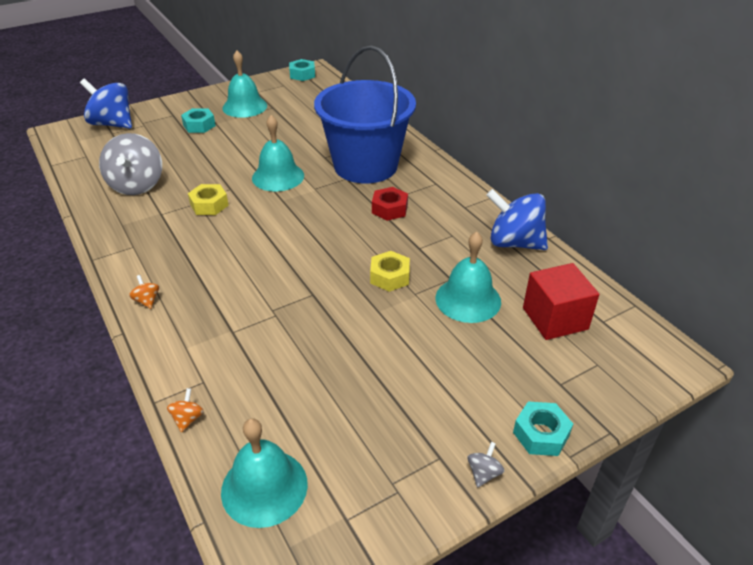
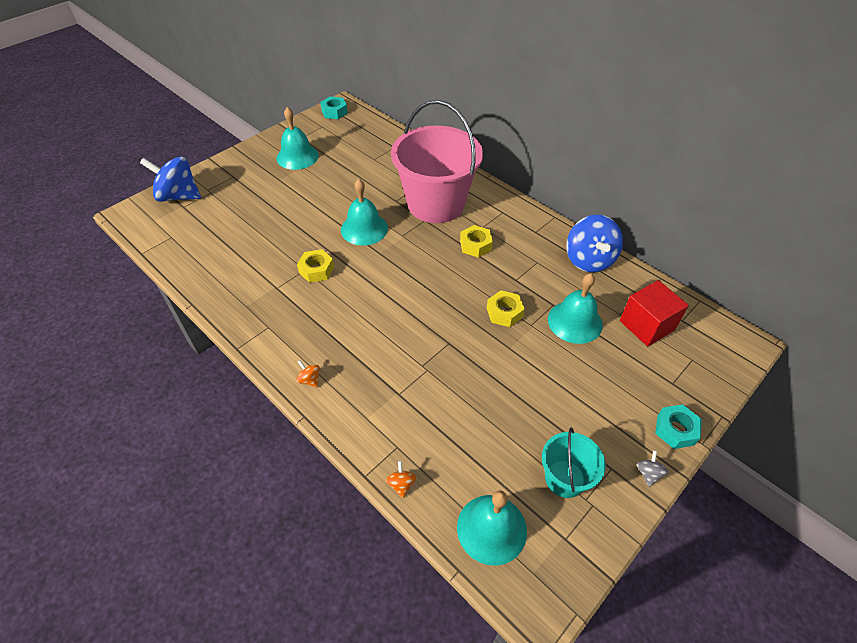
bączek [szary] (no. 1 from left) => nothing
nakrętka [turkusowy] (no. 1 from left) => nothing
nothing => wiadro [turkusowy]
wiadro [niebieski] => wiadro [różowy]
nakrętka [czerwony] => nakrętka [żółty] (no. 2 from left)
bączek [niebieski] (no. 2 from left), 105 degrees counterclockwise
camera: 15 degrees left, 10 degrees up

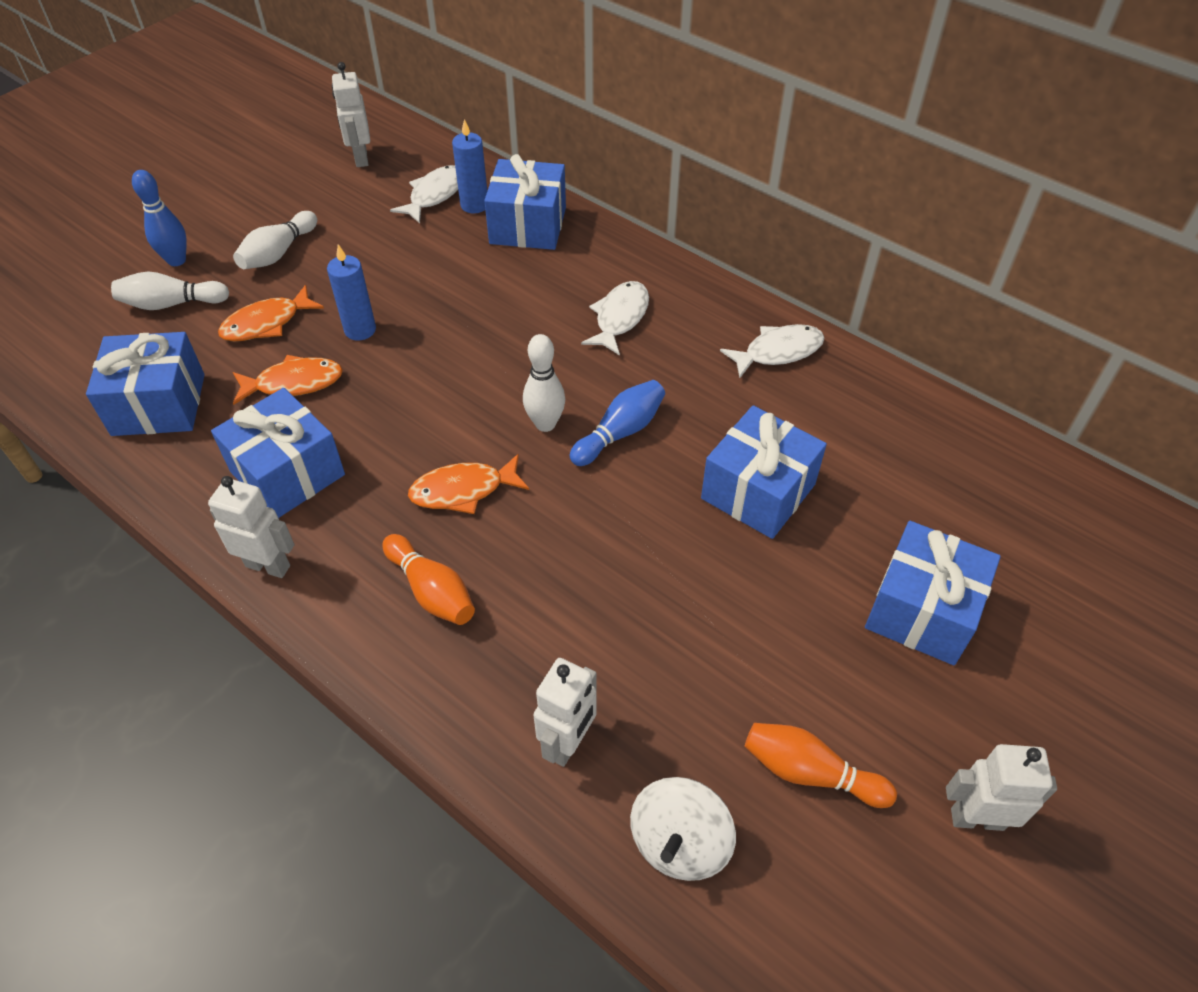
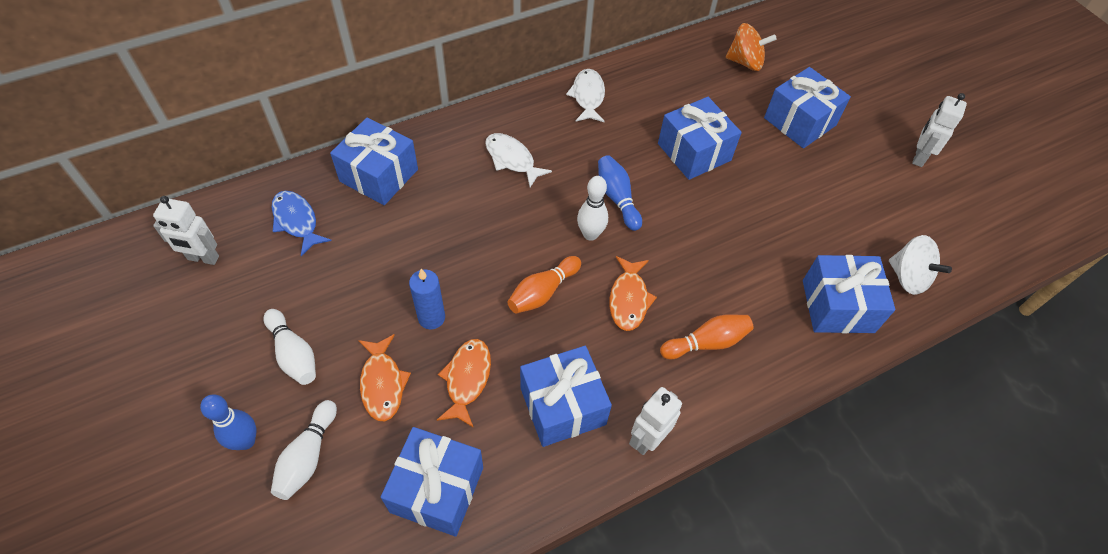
świeca [niebieski] (no. 2 from left) => nothing
nothing => bączek [pomarańczowy]
kręgiel [pomarańczowy] (no. 2 from left in the first image) => kręgiel [pomarańczowy] (no. 1 from left), shifted
robot [biały] (no. 3 from left) => prezent [niebieski] (no. 6 from left)
ryba [biały] (no. 1 from left) => ryba [niebieski]
camera: 70 degrees left, 5 degrees up

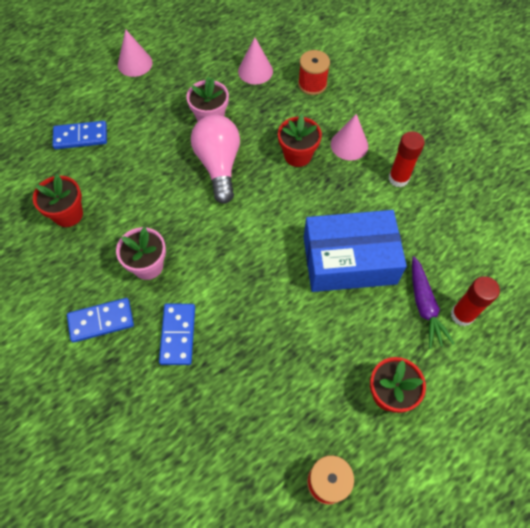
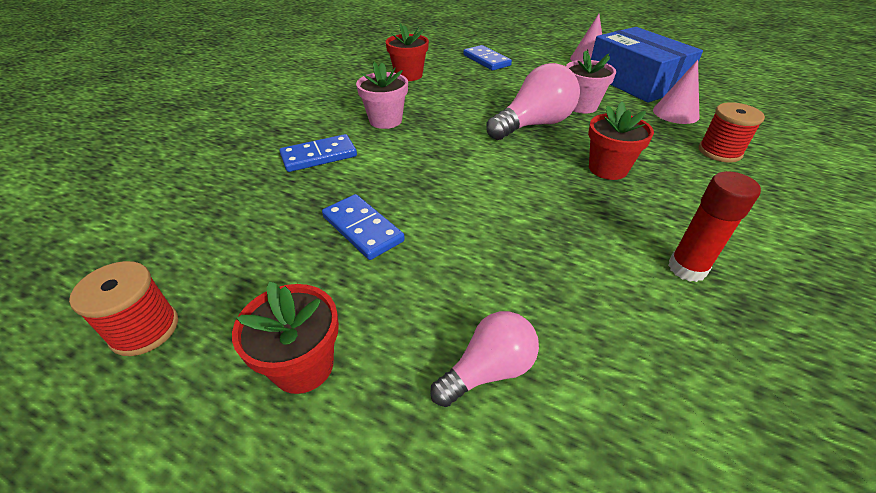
stożek [różowy] (no. 3 from left) => nothing
klej w sztyfcie [czerwony] (no. 2 from left) => nothing
kostka domina [niebieski] (no. 2 from left), shifted
pudełko [niebieski], shifted
marchewka [fioletowy] => żarówka [różowy] (no. 1 from left)
camera: 65 degrees right, 20 degrees down

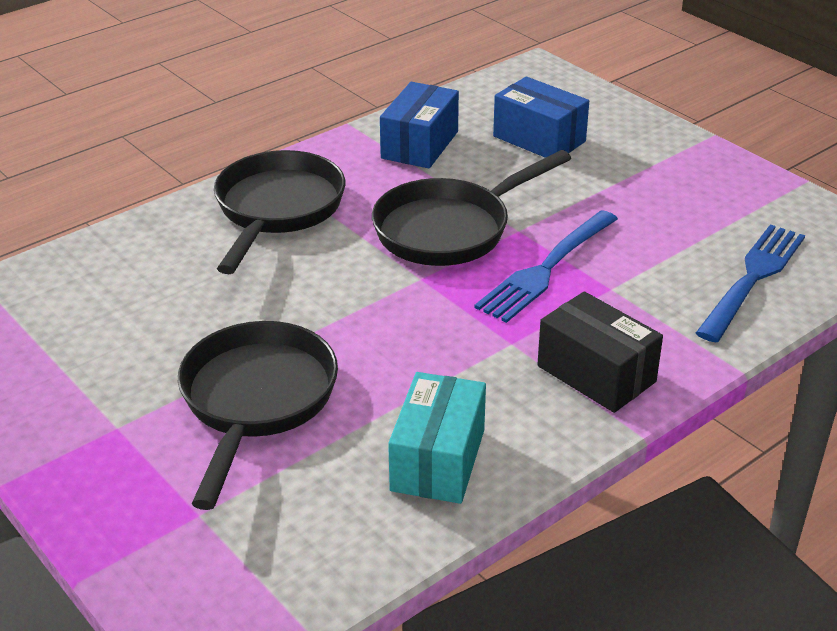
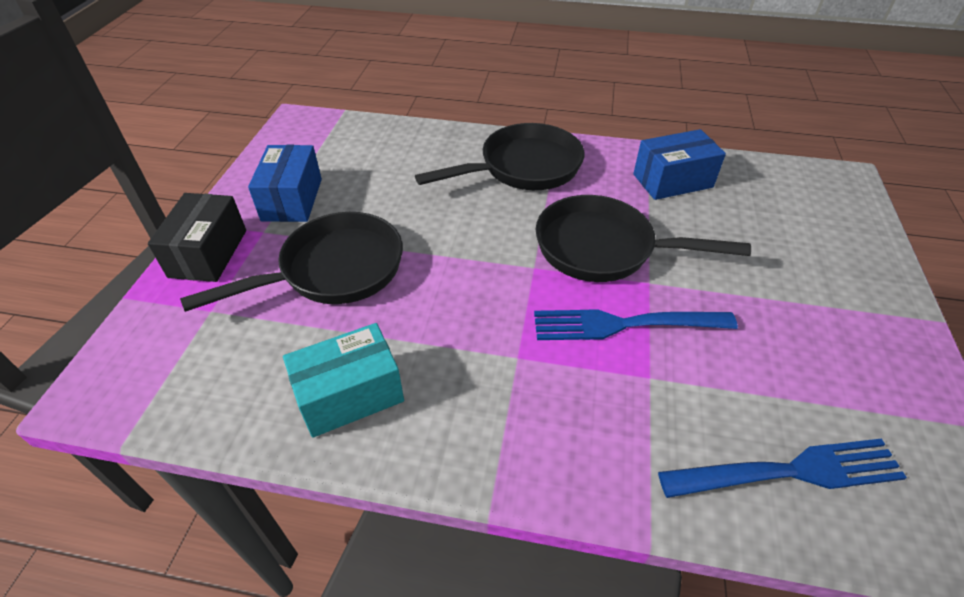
pudełko [niebieski] (no. 2 from left in the first image) => pudełko [niebieski] (no. 1 from left), shifted
pudełko [czarny], shifted
camera: 50 degrees right, 10 degrees up

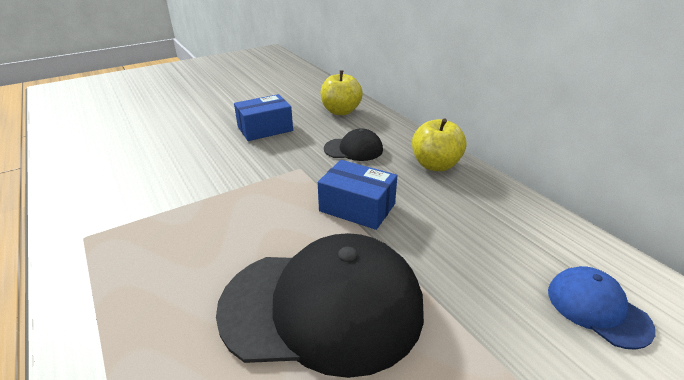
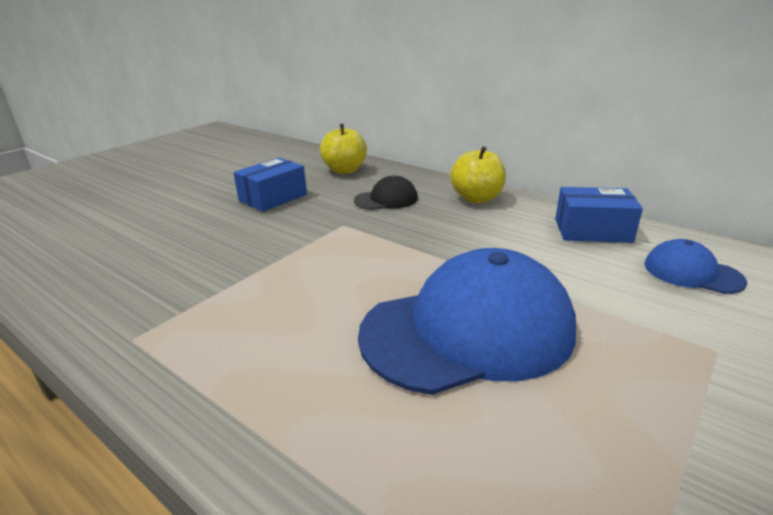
pudełko [niebieski] (no. 2 from left), shifted
czapka [czarny] (no. 1 from left) => czapka [niebieski] (no. 1 from left)
camera: 20 degrees left, 5 degrees down

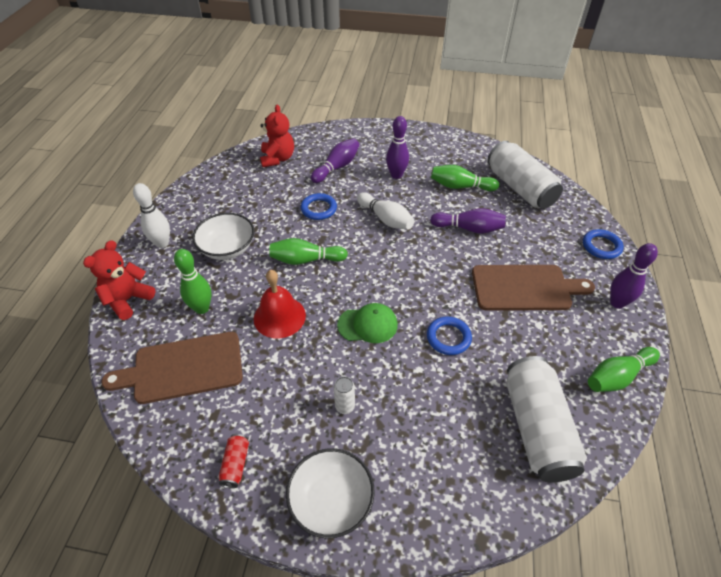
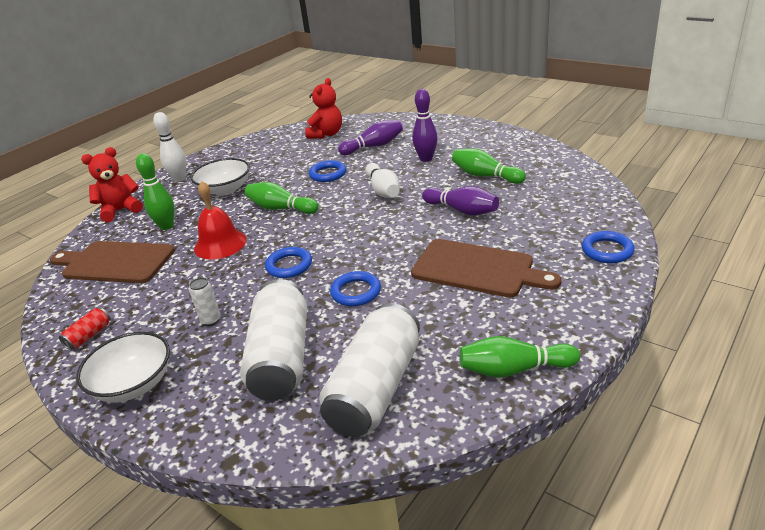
kręgiel [fioletowy] (no. 4 from left) => nothing
puszka [biały] (no. 2 from left), shifted
czapka [zielony] => pierścień [niebieski] (no. 1 from left)
camera: 30 degrees right, 15 degrees down

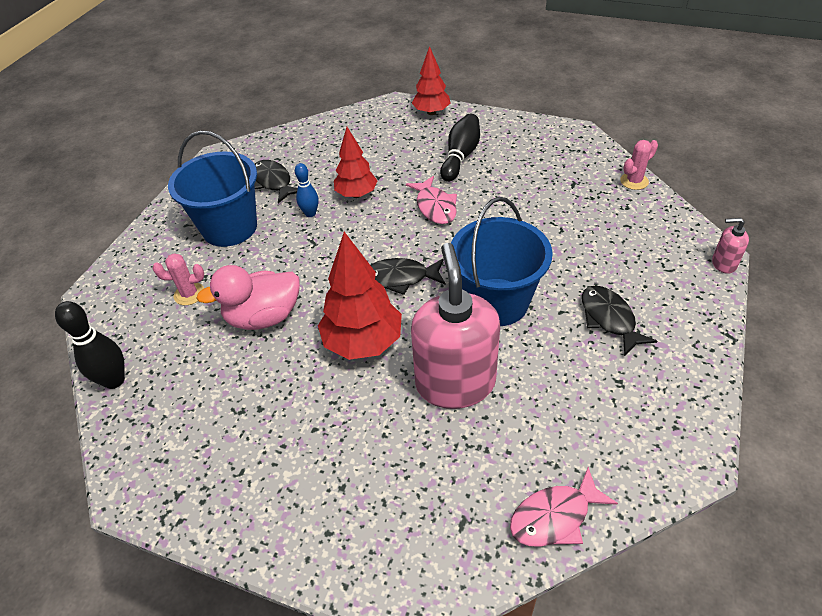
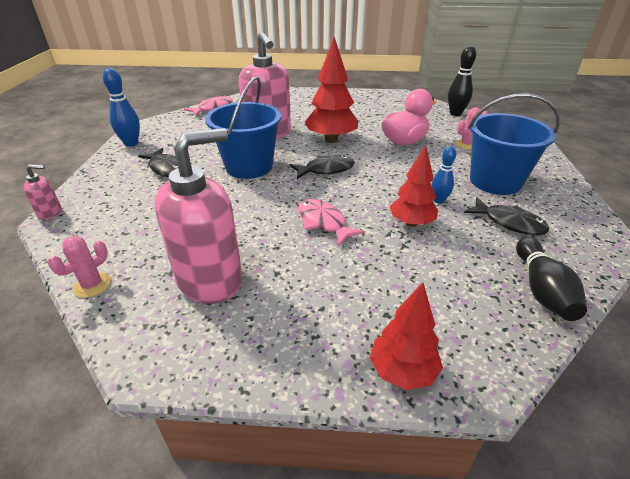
nothing => kręgiel [niebieski] (no. 1 from left)
nothing => dozownik mydła [różowy] (no. 2 from left)
kręgiel [czarny] (no. 2 from left), shifted
camera: 160 degrees right, 10 degrees down

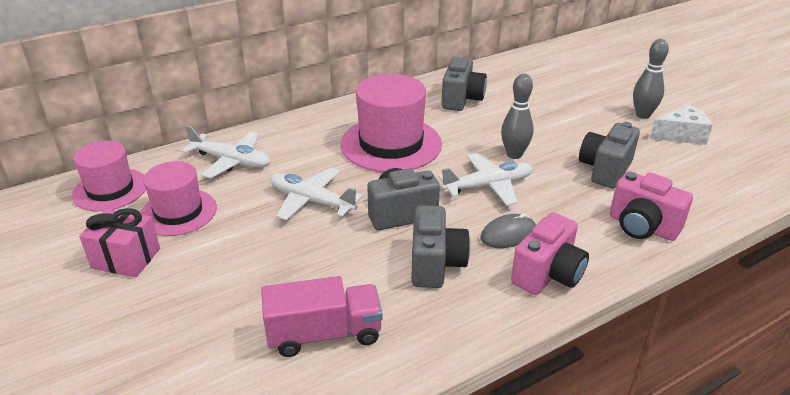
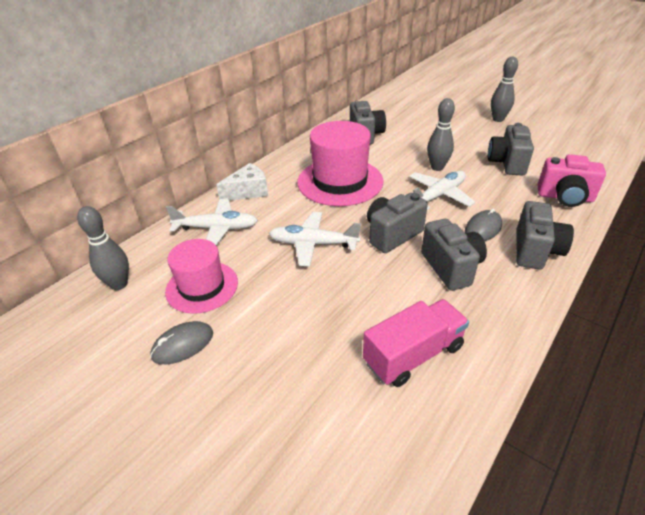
ser [biały], shifted
kapelusz [różowy] (no. 1 from left) => kręgiel [szary] (no. 1 from left)
prezent [różowy] => myszka [szary] (no. 1 from left)
aparat fotograficzny [różowy] (no. 1 from left) => aparat fotograficzny [szary] (no. 5 from left)
camera: 20 degrees left, 5 degrees up

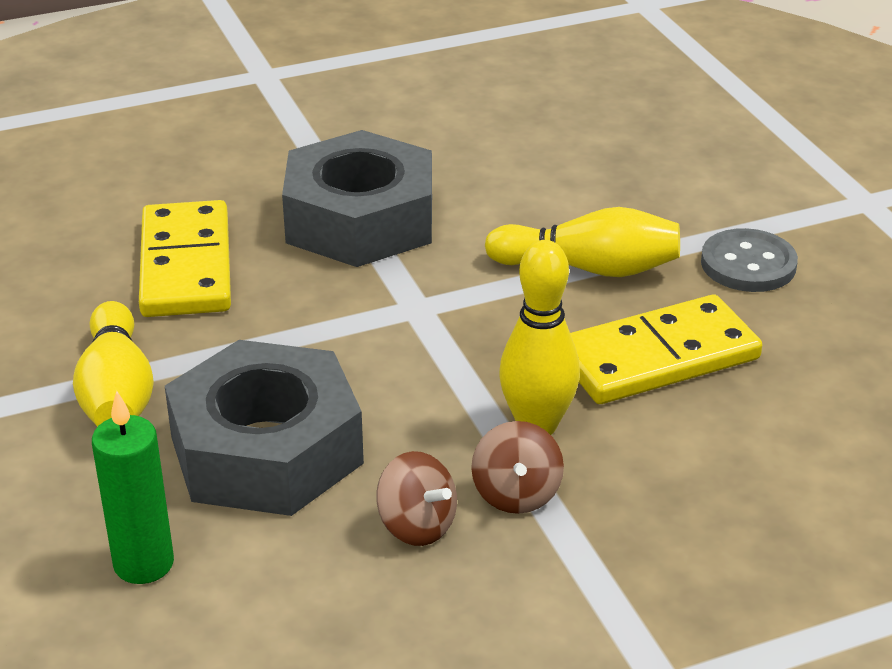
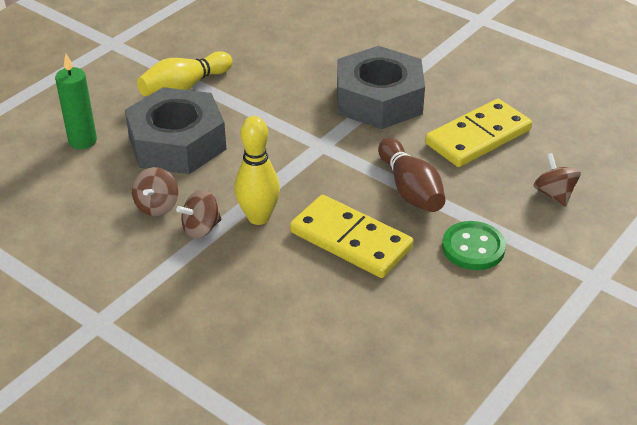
nothing => bączek [brązowy] (no. 3 from left)
kostka domina [żółty] (no. 1 from left in the first image) => kostka domina [żółty] (no. 2 from left), shifted
kręgiel [żółty] (no. 3 from left) => kręgiel [brązowy]
guzik [szary] => guzik [zielony]
camera: 60 degrees right, 5 degrees up

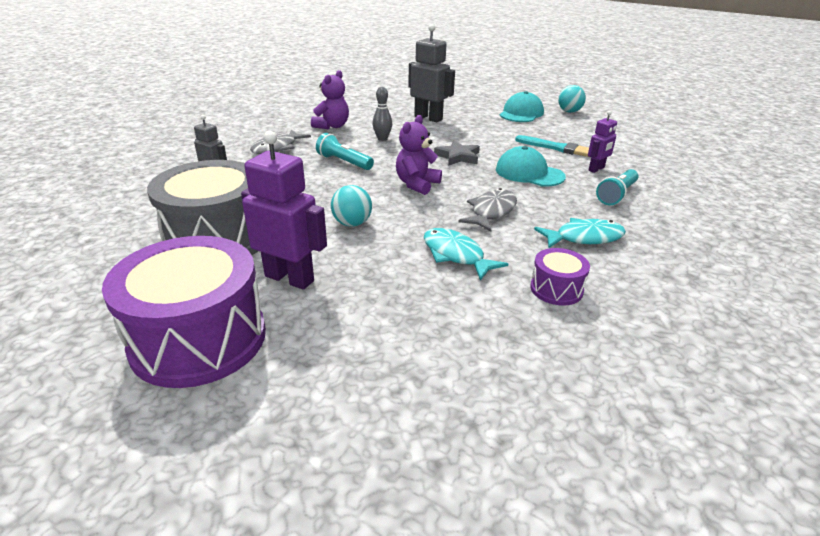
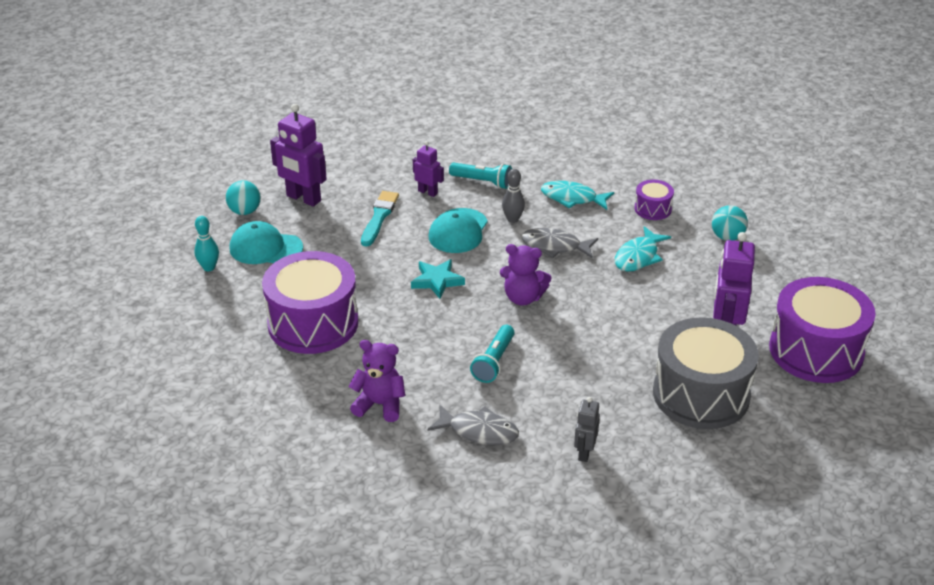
nothing => kręgiel [turkusowy]
nothing => robot [fioletowy] (no. 1 from left)
piłka [turkusowy] (no. 1 from left in the first image) => piłka [turkusowy] (no. 2 from left), shifted
kręgiel [szary], shifted
robot [szary] (no. 2 from left) => bęben [fioletowy] (no. 1 from left)
gwiazda [szary] => gwiazda [turkusowy]
ryba [turkusowy] (no. 2 from left in the first image) => ryba [turkusowy] (no. 1 from left), 45 degrees counterclockwise
camera: 105 degrees left, 5 degrees up

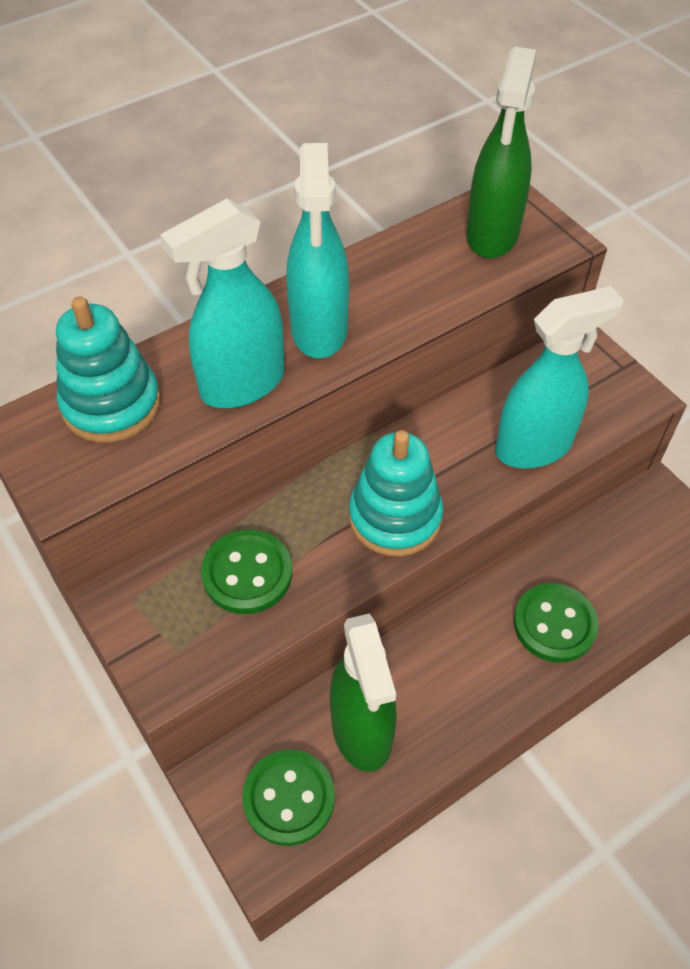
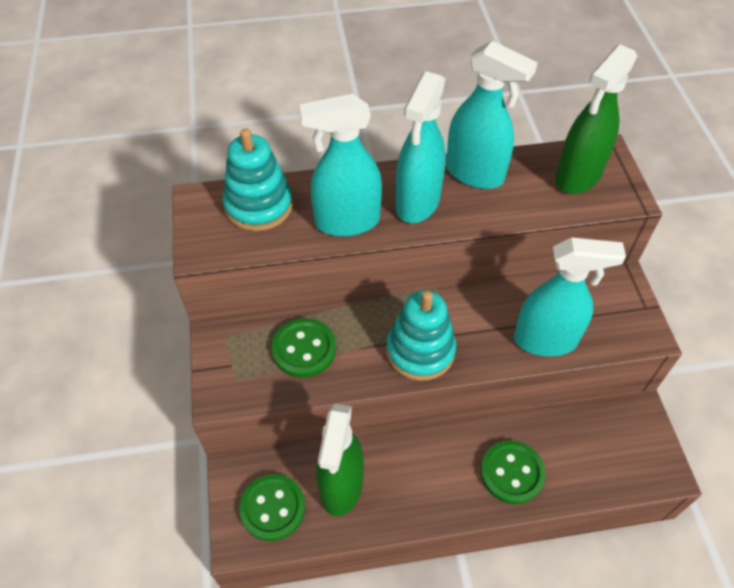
nothing => spryskiwacz [turkusowy] (no. 3 from left)
camera: 25 degrees right, 0 degrees up

